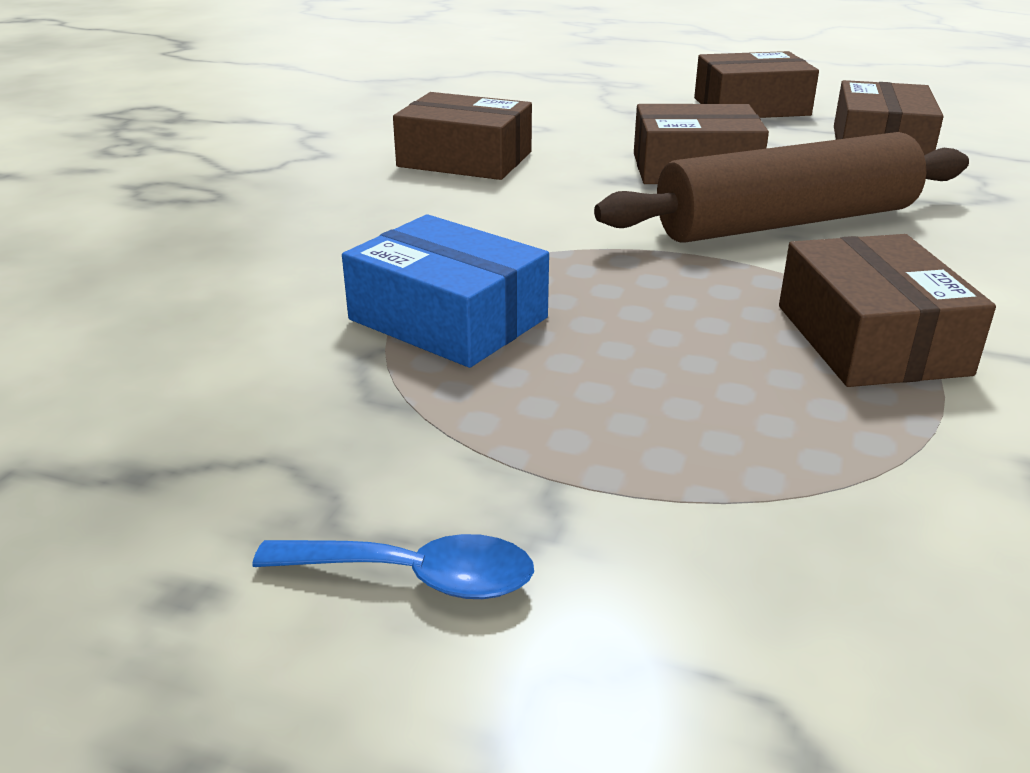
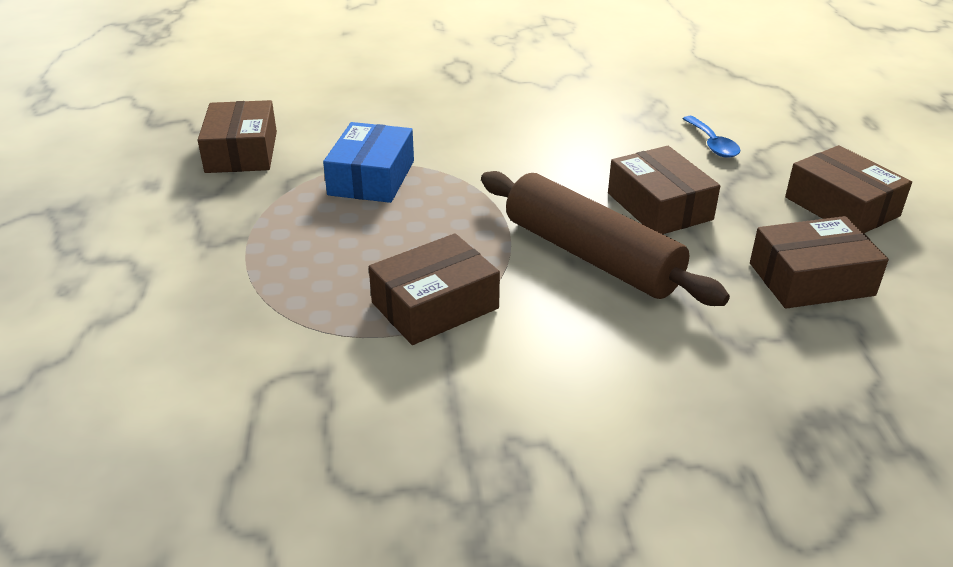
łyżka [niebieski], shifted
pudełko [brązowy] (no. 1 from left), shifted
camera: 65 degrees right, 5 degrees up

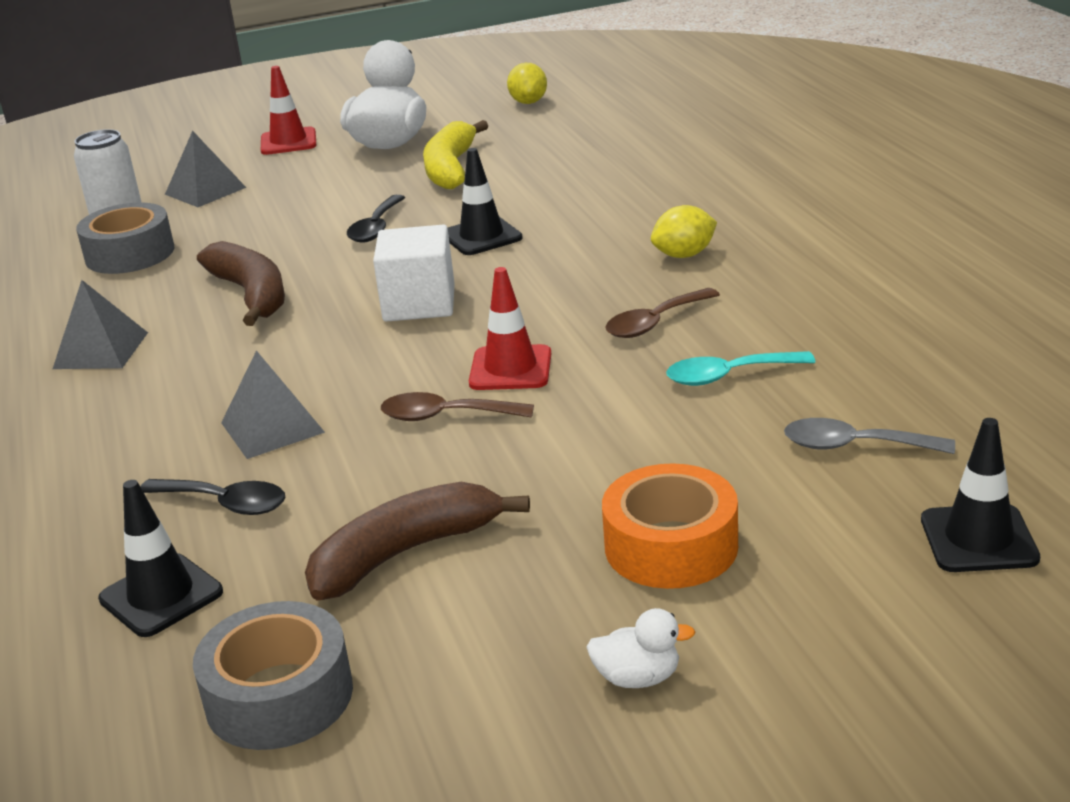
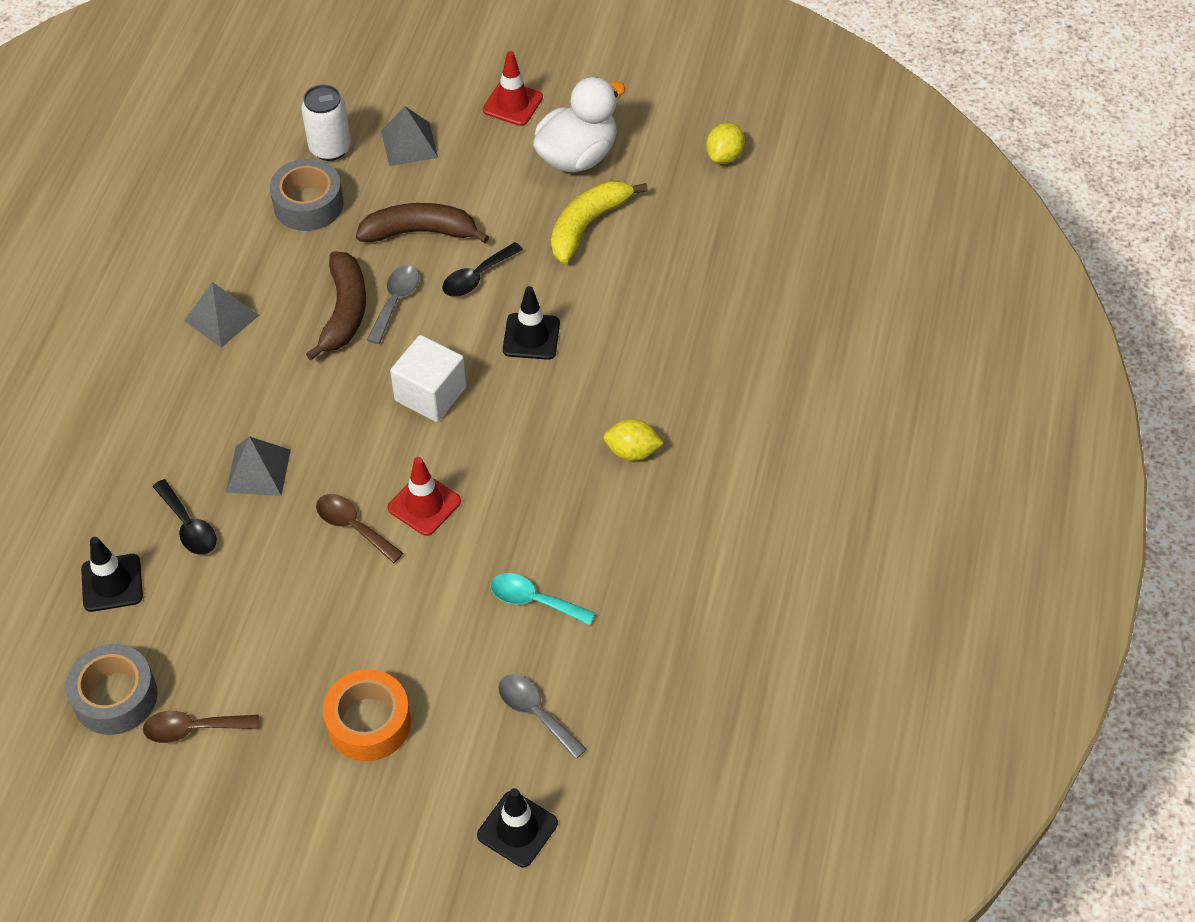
kaczka [biały] (no. 2 from left) => nothing
nothing => łyżka [szary] (no. 1 from left)
banan [brązowy] (no. 2 from left), shifted
łyżka [brązowy] (no. 2 from left in the first image) => łyżka [brązowy] (no. 1 from left), shifted
camera: 30 degrees right, 25 degrees up

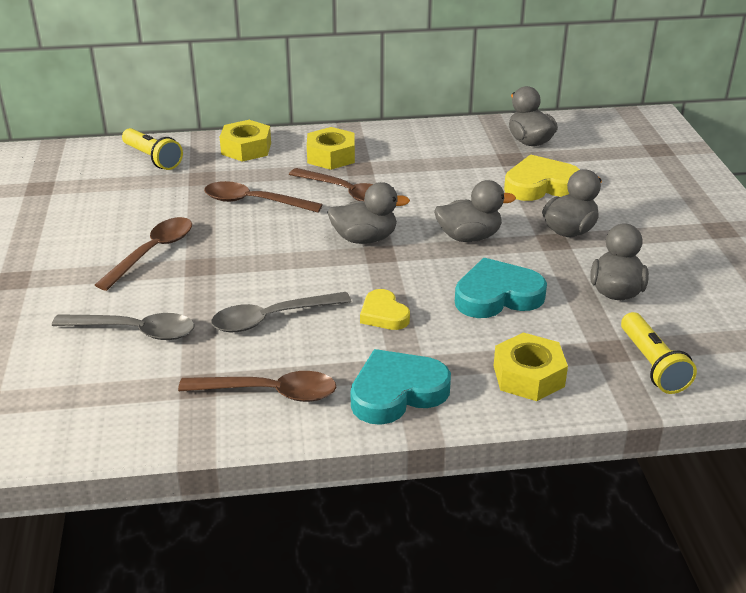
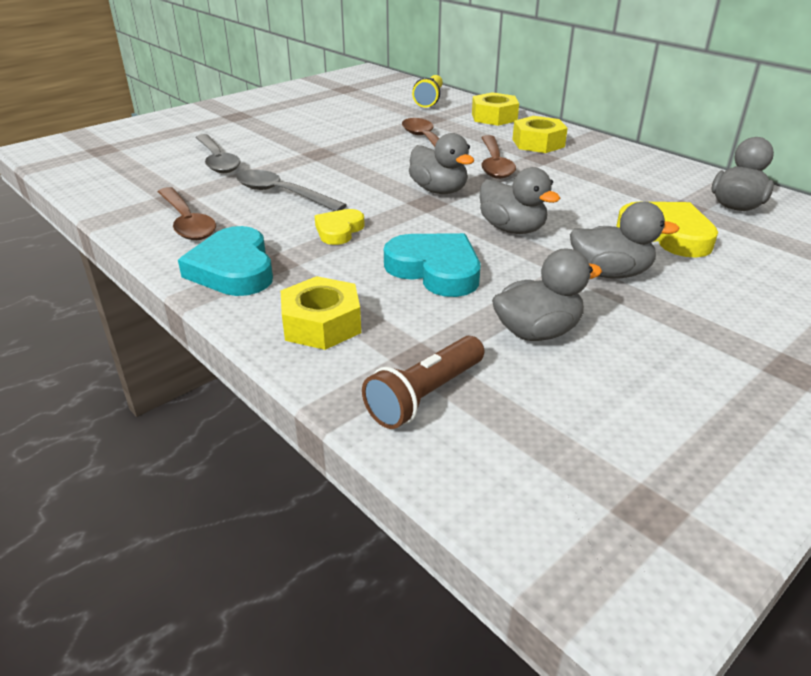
łyżka [brązowy] (no. 1 from left) => nothing
latarka [żółty] (no. 2 from left) => latarka [brązowy]
serce [turkusowy] (no. 1 from left), 135 degrees counterclockwise
camera: 55 degrees right, 0 degrees up

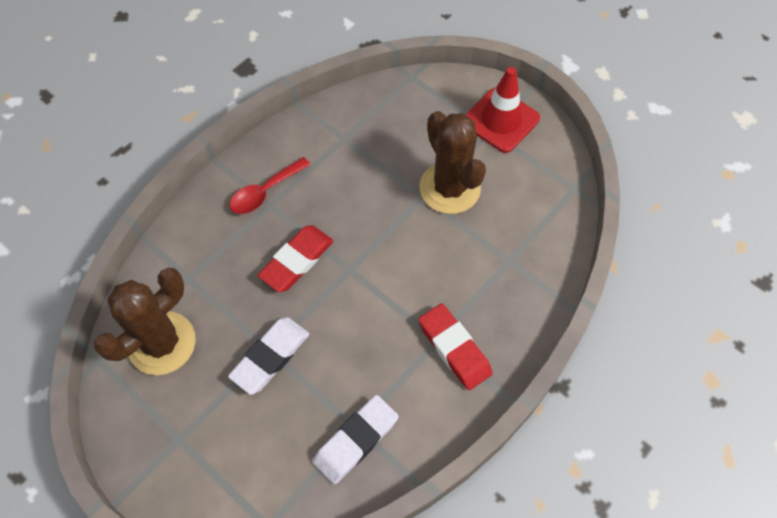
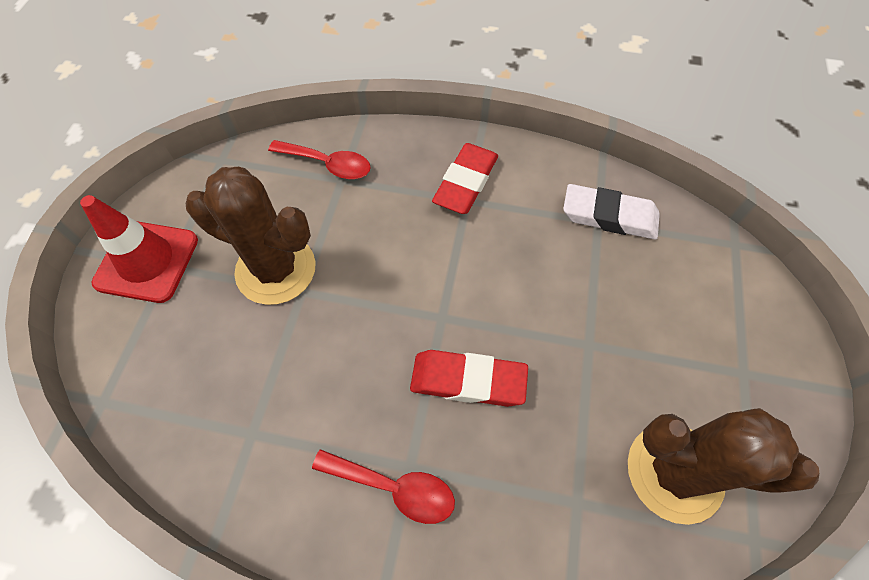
gumka do mazania [biały] (no. 1 from left) => nothing
nothing => łyżka [czerwony] (no. 1 from left)
kaktus [brązowy] (no. 2 from left in the first image) => kaktus [brązowy] (no. 1 from left), 75 degrees clockwise
camera: 120 degrees left, 0 degrees up

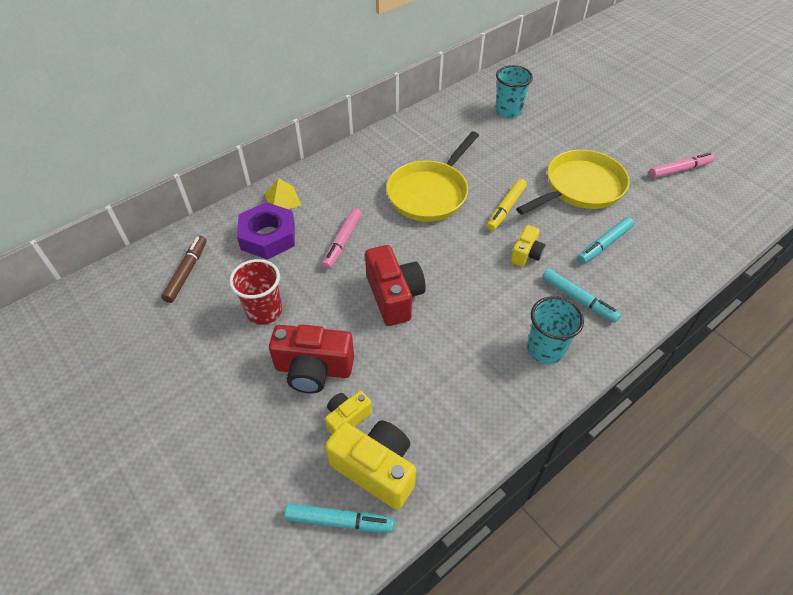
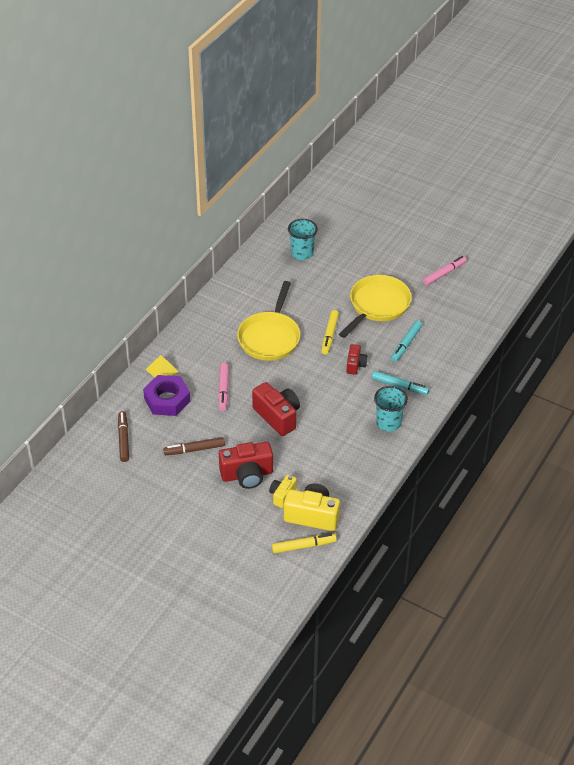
szklanka [czerwony] => flamaster [brązowy] (no. 2 from left)
flamaster [turkusowy] (no. 1 from left) => flamaster [żółty] (no. 1 from left)
aparat fotograficzny [żółty] (no. 3 from left) => aparat fotograficzny [czerwony] (no. 3 from left)
camera: 20 degrees left, 5 degrees down

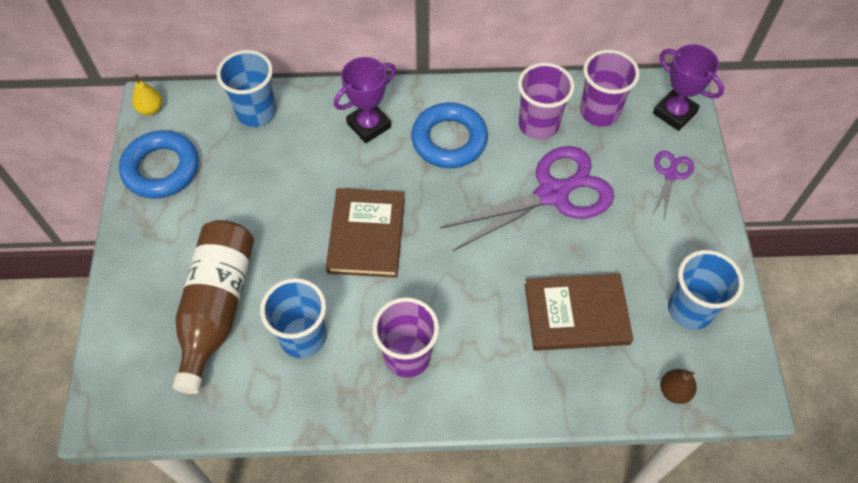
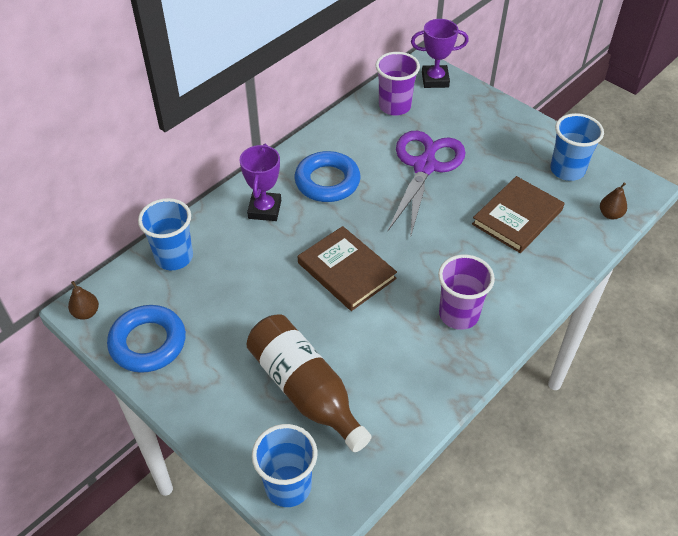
szklanka [fioletowy] (no. 2 from left) => nothing
nożyczki [fioletowy] (no. 2 from left) => nothing
szklanka [niebieski] (no. 2 from left), shifted
gruszka [żółty] => gruszka [brązowy] (no. 1 from left)
camera: 45 degrees left, 10 degrees down

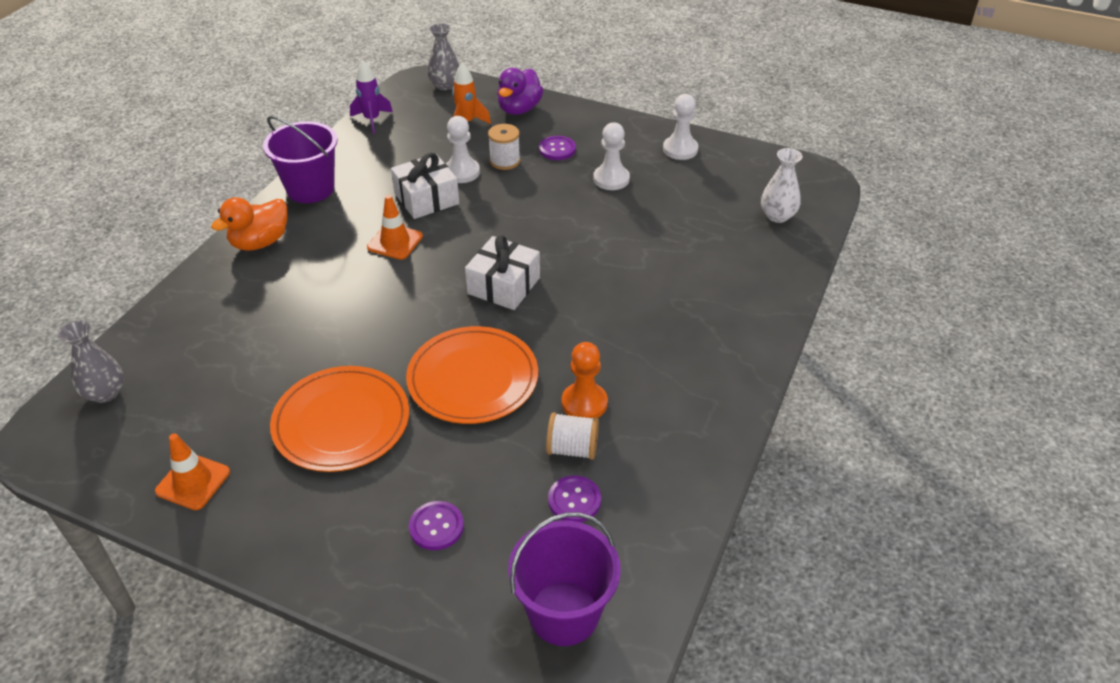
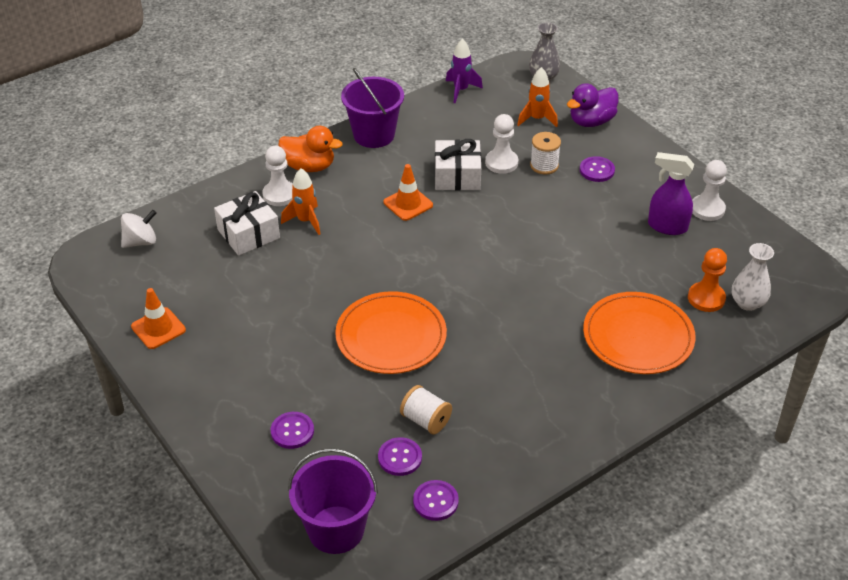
nothing => rakieta [pomarańczowy] (no. 1 from left)
nothing => guzik [fioletowy] (no. 3 from left)
nothing => spryskiwacz [fioletowy]
talerz [pomarańczowy] (no. 1 from left in the first image) => talerz [pomarańczowy] (no. 2 from left), shifted
prezent [biały] (no. 2 from left in the first image) => prezent [biały] (no. 1 from left), shifted
pionek [pomarańczowy], shifted
pionek [biały] (no. 2 from left in the first image) => pionek [biały] (no. 1 from left), shifted
wazon [szary] (no. 1 from left) => bączek [biały]
kaczka [pomarańczowy], 150 degrees counterclockwise
camera: 30 degrees right, 0 degrees up

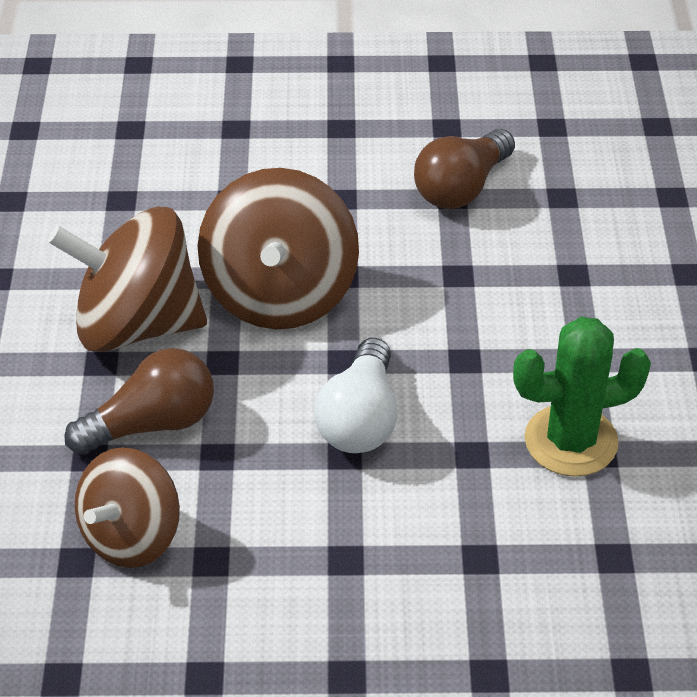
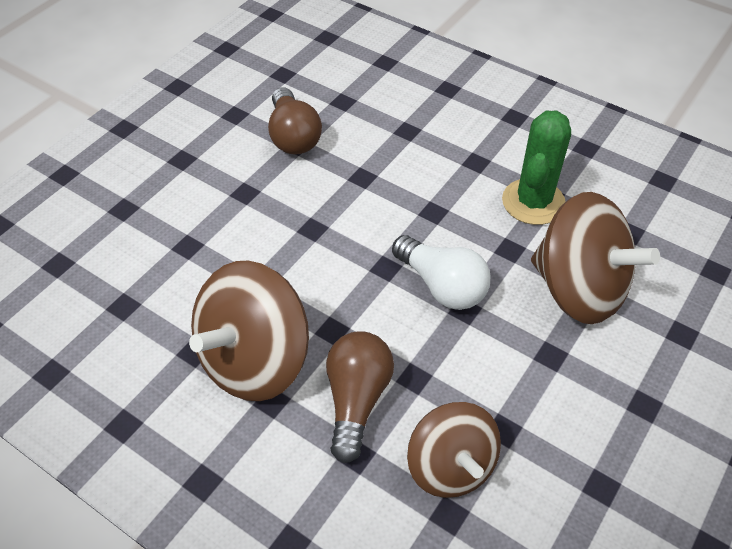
bączek [brązowy] (no. 3 from left), shifted
camera: 55 degrees left, 5 degrees up

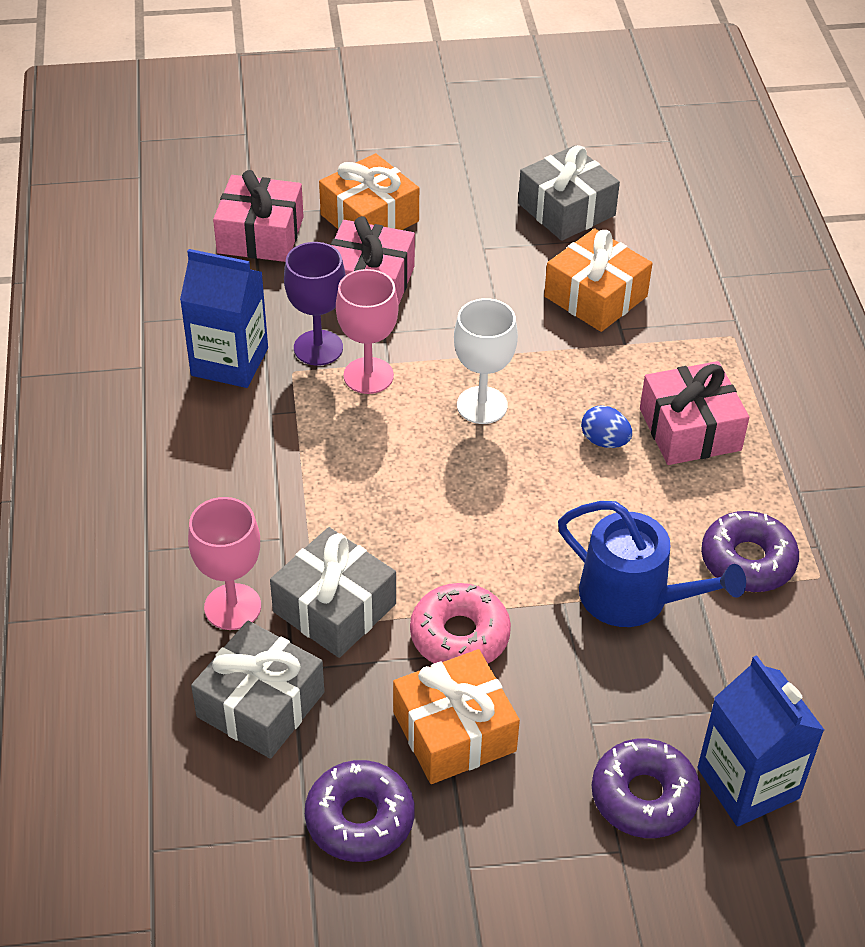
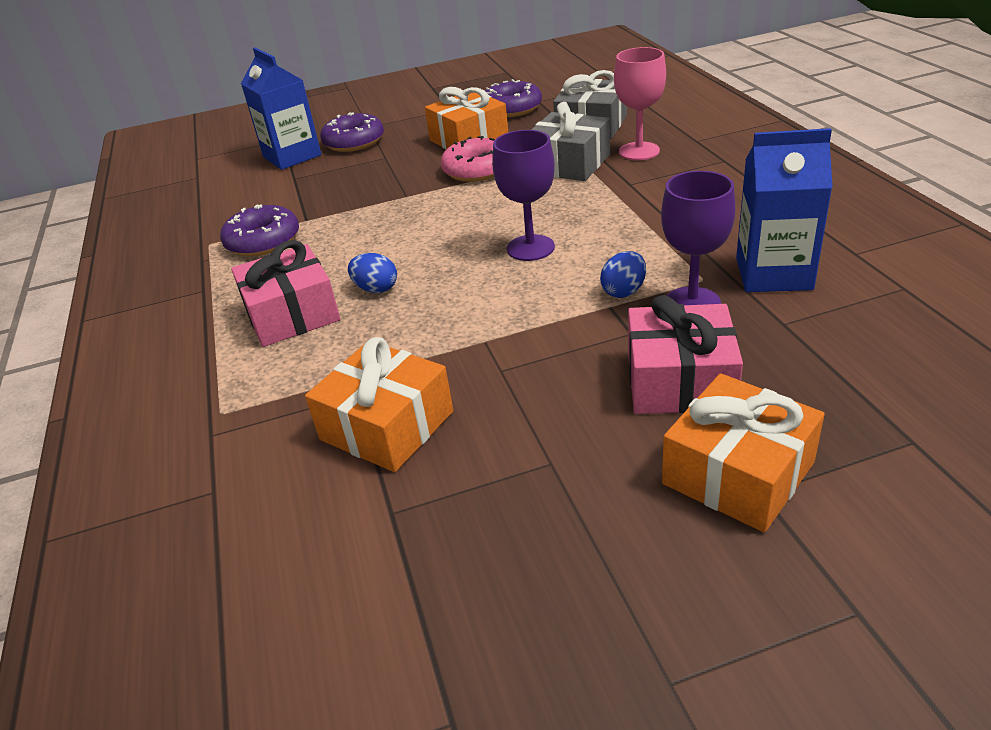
prezent [różowy] (no. 1 from left) => nothing
kielich [biały] => nothing
prezent [szary] (no. 3 from left) => nothing
konewka [niebieski] => nothing
nothing => kielich [fioletowy] (no. 1 from left)
kielich [różowy] (no. 2 from left) => jajko [niebieski] (no. 2 from left)
camera: 175 degrees right, 10 degrees down

